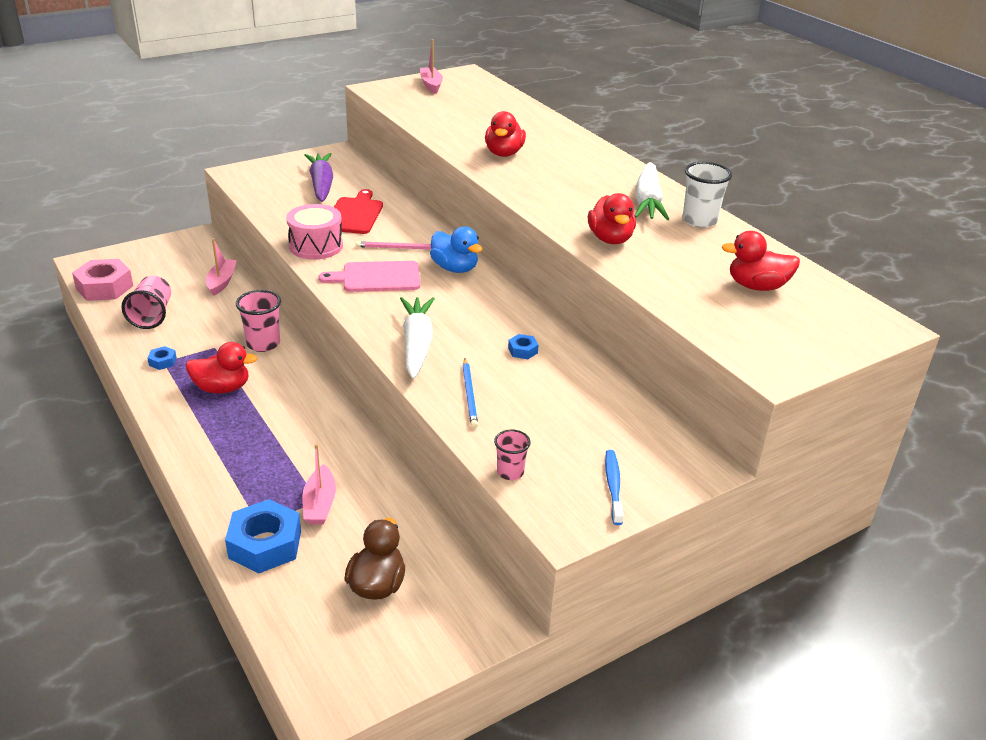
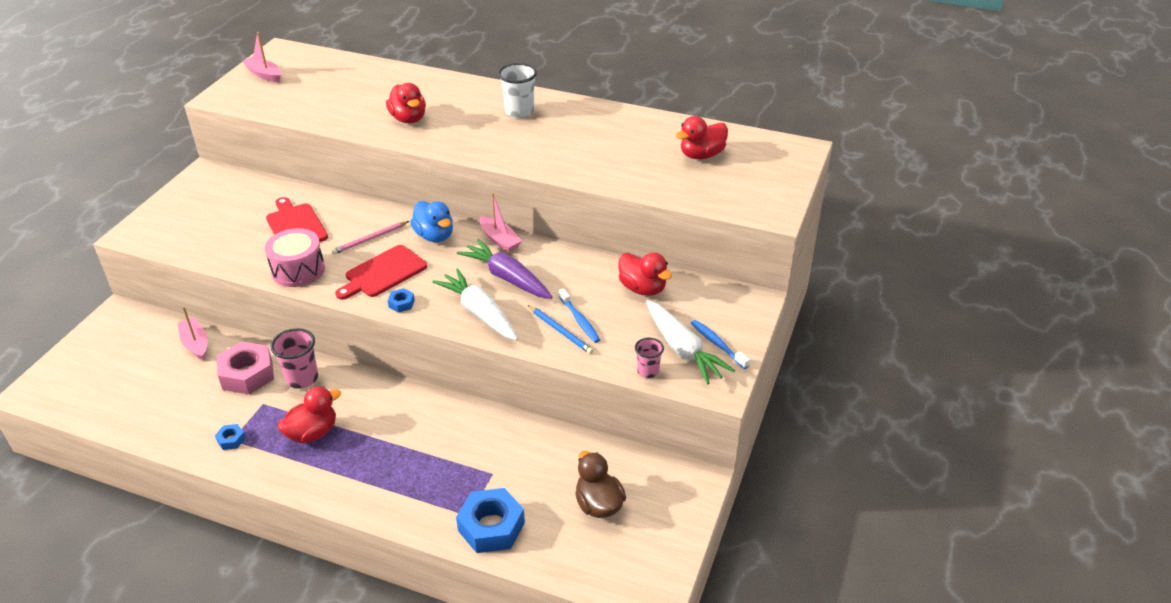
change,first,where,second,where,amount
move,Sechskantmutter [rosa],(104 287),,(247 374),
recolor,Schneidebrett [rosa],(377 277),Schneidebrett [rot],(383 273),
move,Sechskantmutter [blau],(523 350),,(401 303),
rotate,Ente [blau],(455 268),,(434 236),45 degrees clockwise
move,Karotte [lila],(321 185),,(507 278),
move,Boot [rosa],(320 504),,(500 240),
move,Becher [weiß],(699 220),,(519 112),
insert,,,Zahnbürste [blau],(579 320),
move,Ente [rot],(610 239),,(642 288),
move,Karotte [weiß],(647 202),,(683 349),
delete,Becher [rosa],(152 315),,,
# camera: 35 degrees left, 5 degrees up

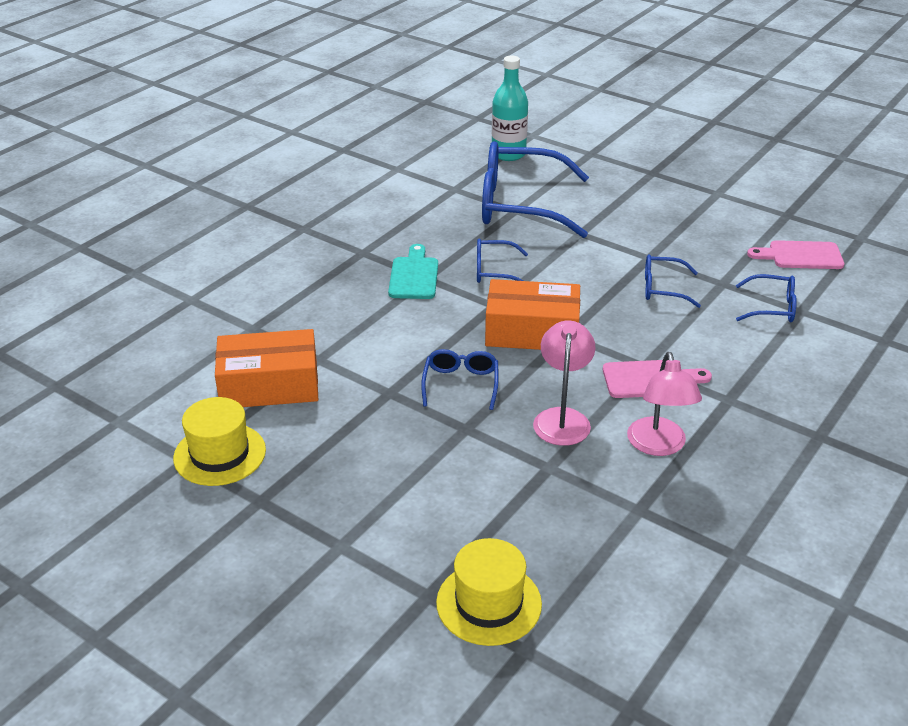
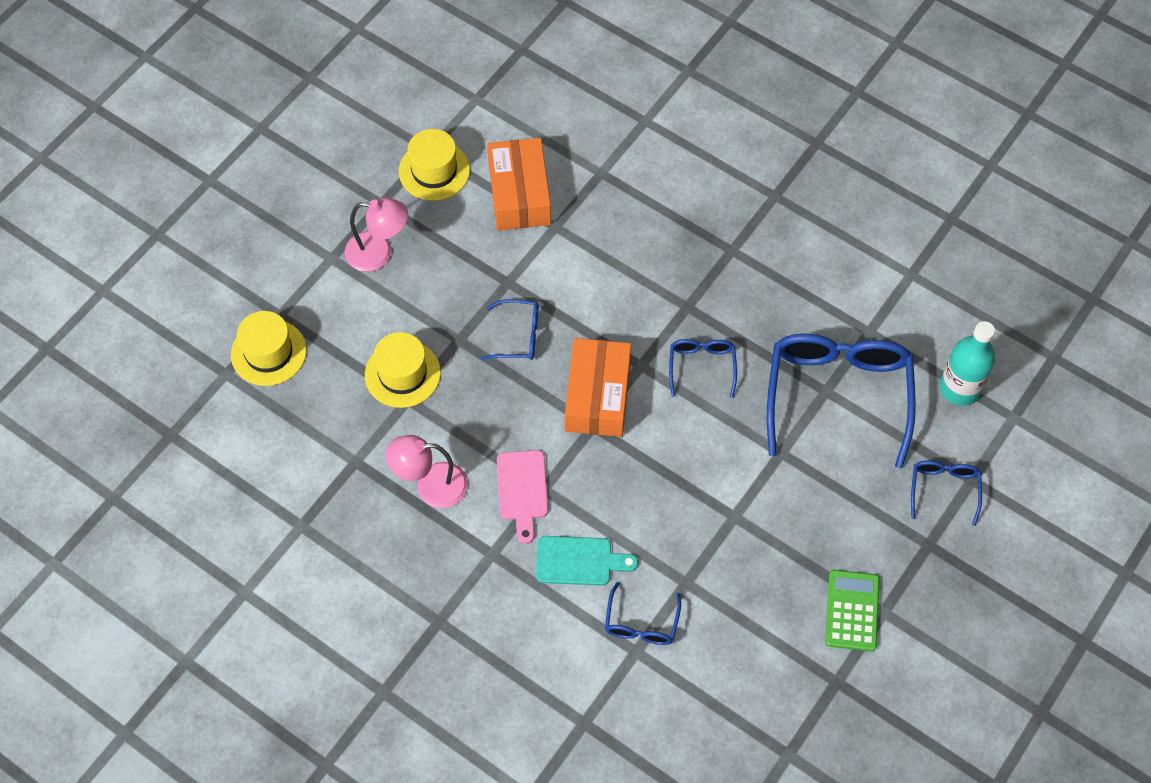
change,first,where,second,where,amount
move,Lampe [rosa],(562 418),,(379 253),
insert,,,Hut [gelb],(402 374),
move,Schneidebrett [türkis],(414 276),,(579 561),
insert,,,Taschenrechner [grün],(852 611),
move,Brille [blau],(663 288),,(944 490),
delete,Schneidebrett [rosa],(801 256),,,
# camera: 90 degrees right, 25 degrees up

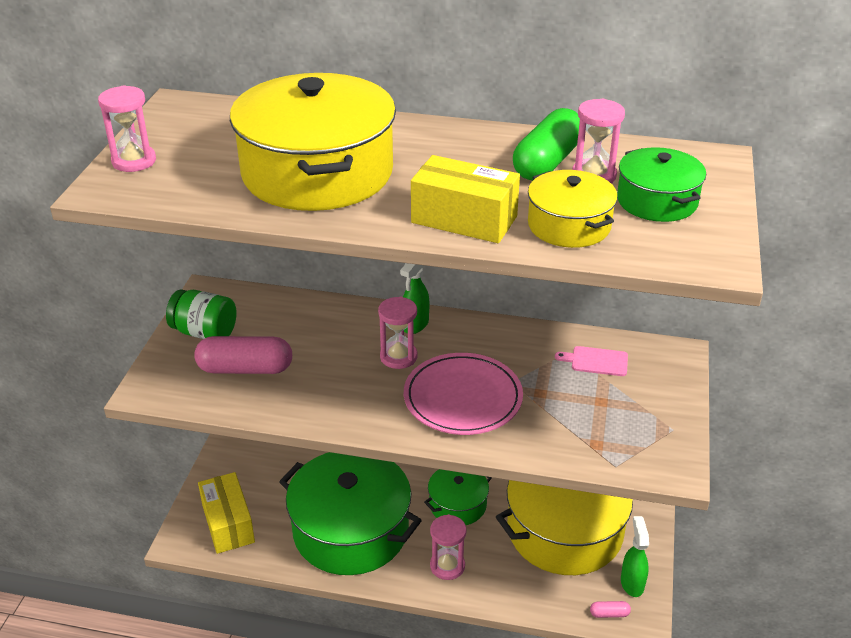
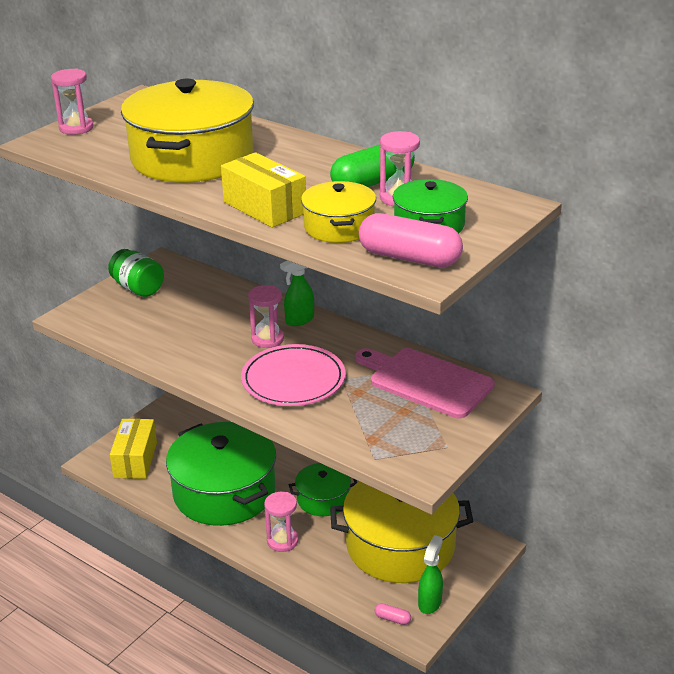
change,first,where,second,where,amount
resize,Schneidebrett [rosa],(596 361),,(426 381),x2.19
move,Kapsel [rosa],(245 369),,(409 258),
# camera: 25 degrees right, 5 degrees down

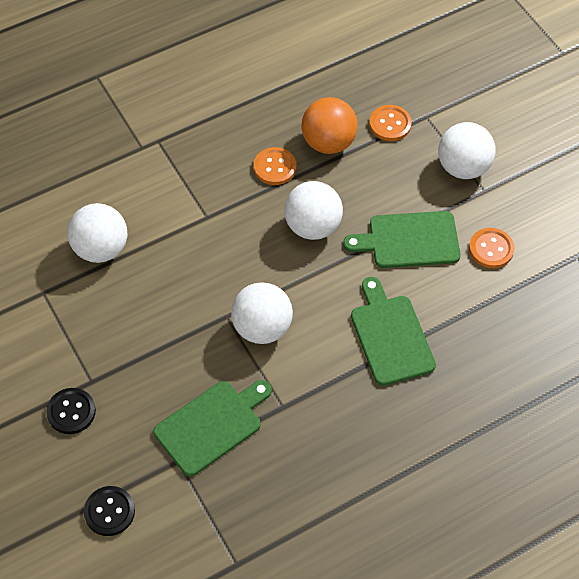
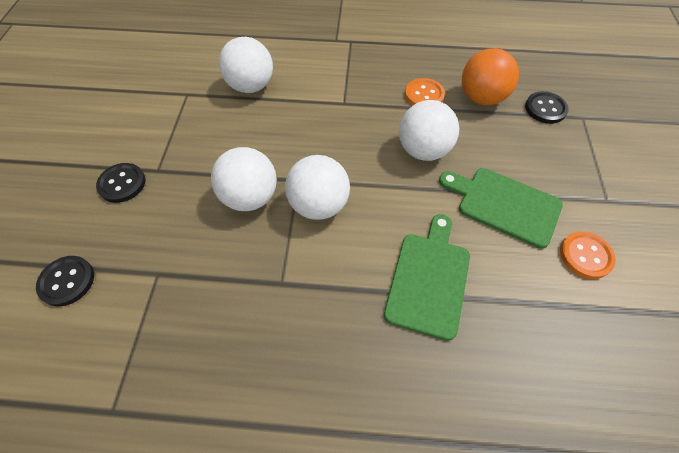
change,first,where,second,where,amount
move,Ball [weiß],(463 167),,(250 197),
recolor,Knopf [orange],(390 124),Knopf [schwarz],(545 109),
delete,Schneidebrett [grün],(212 425),,,
# camera: 35 degrees right, 0 degrees up

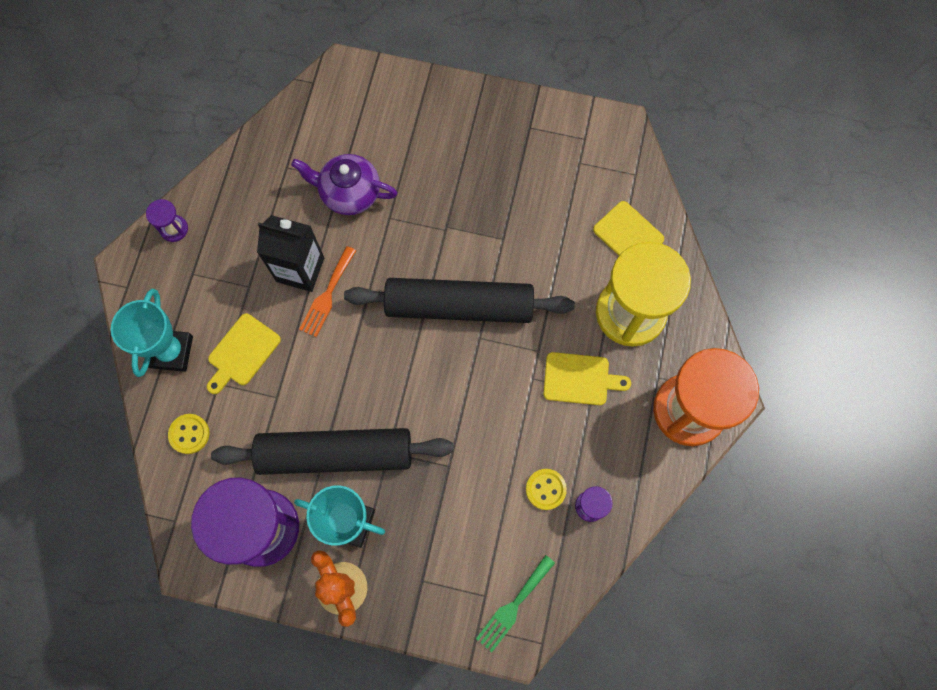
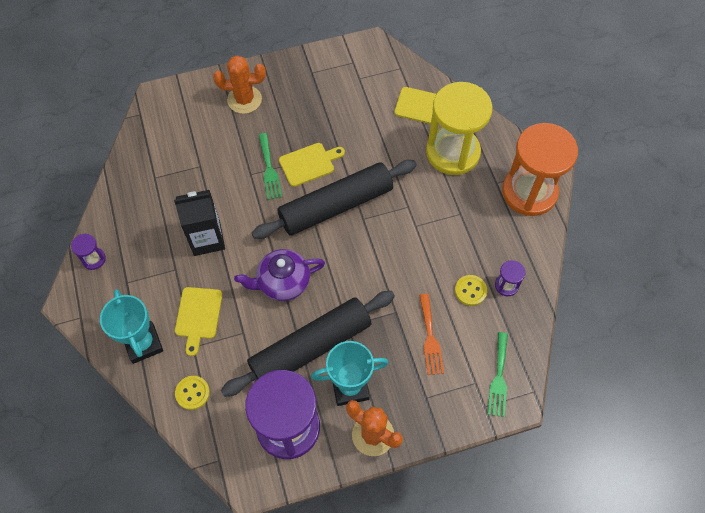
change,first,where,second,where,amount
insert,,,Kaktus [orange],(244 100),
move,Teekanne [lila],(349 193),,(283 282),
insert,,,Gabel [grün],(269 169),
move,Schneidebrett [gelb],(580 379),,(309 164),
move,Gabel [orange],(327 295),,(430 338),
# camera: 30 degrees left, 10 degrees down

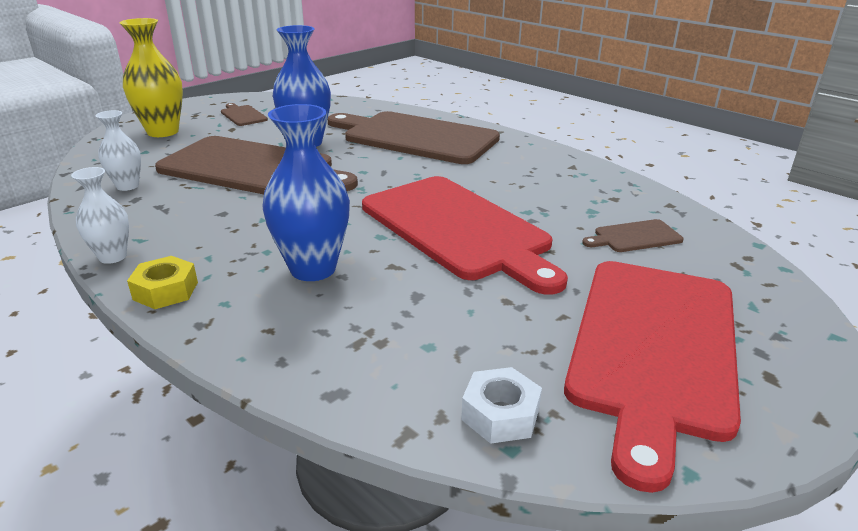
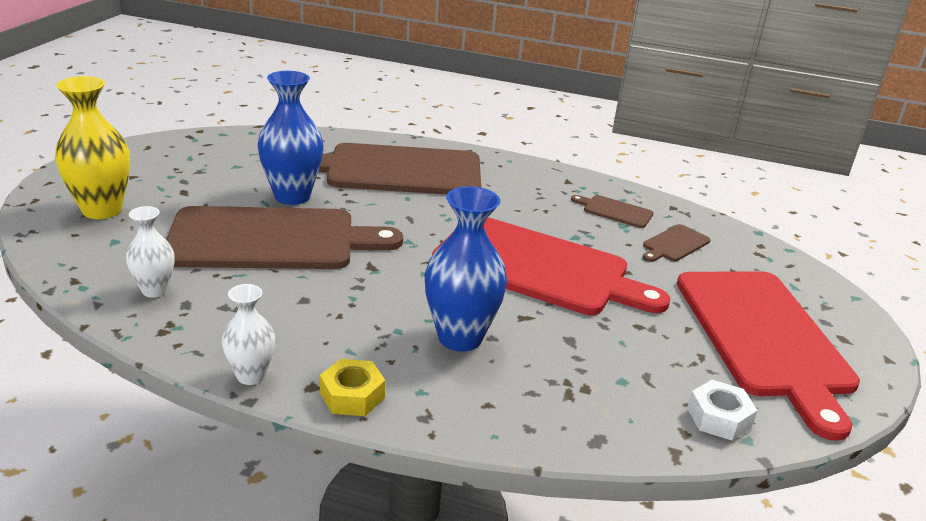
change,first,where,second,where,amount
move,Schneidebrett [braun],(242 115),,(615 211),
# camera: 30 degrees left, 0 degrees up

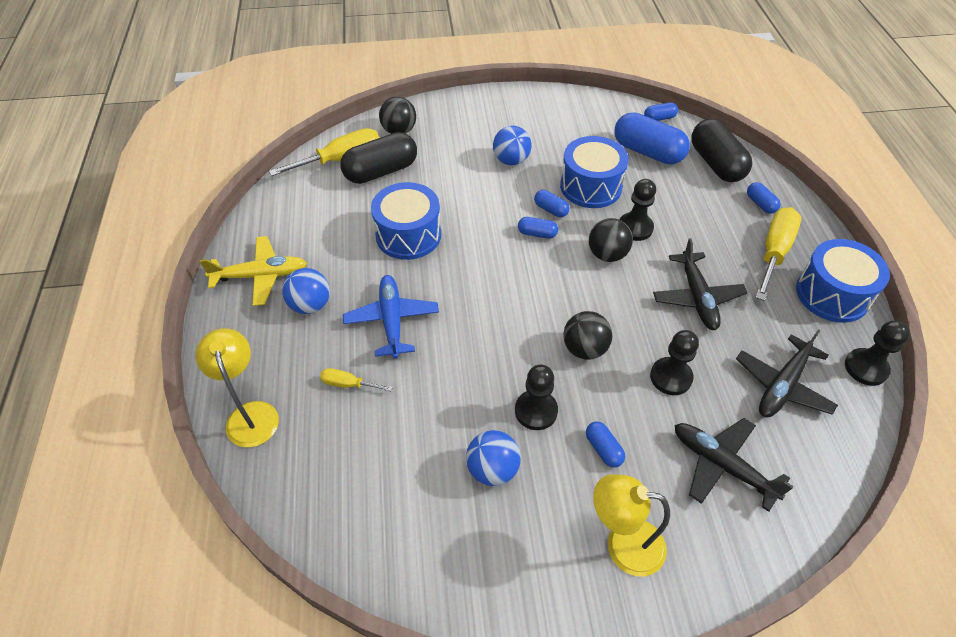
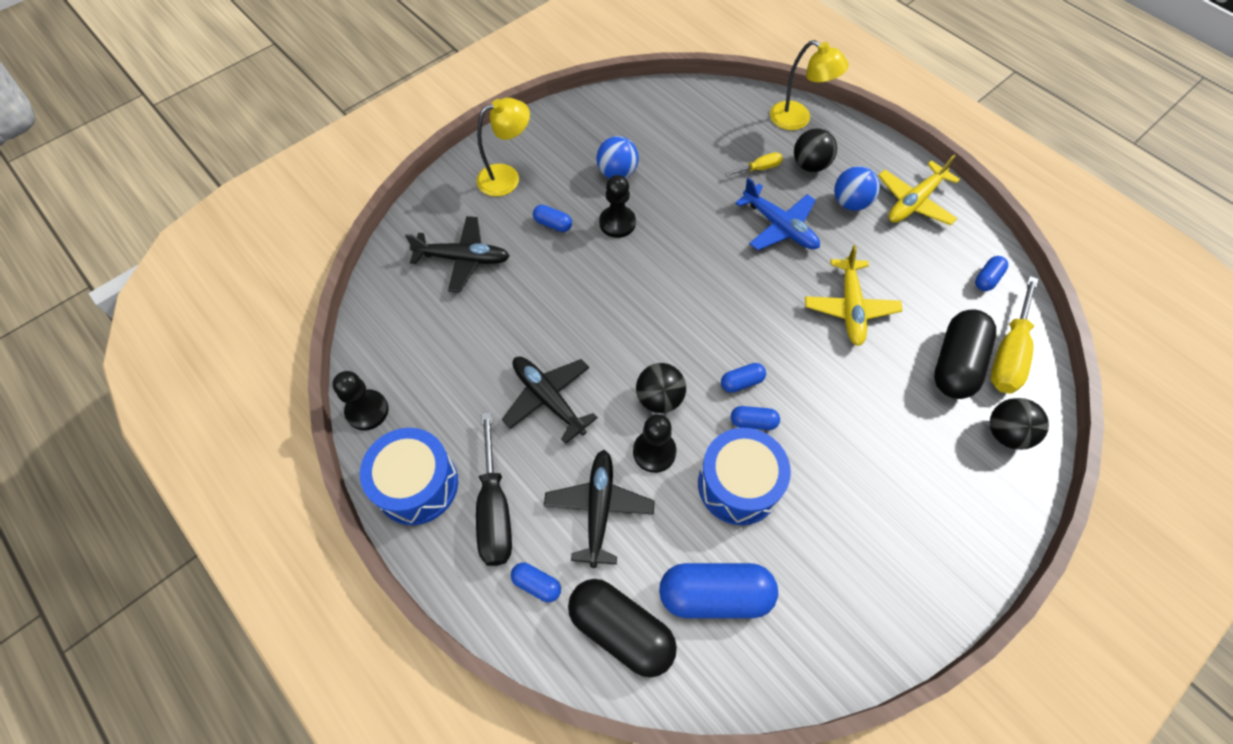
change,first,where,second,where,amount
recolor,Schraubenzieher [gelb],(774 252),Schraubenzieher [schwarz],(494 510),
move,Flugzeug [schwarz],(782 385),,(599 508),
move,Ball [schwarz],(584 349),,(810 165),
replace,Trommel [blau],(408 235),Flugzeug [gelb],(850 307),
move,Kapsel [blau],(659 118),,(987 279),
delete,Ball [blau],(511 160),,,
delete,Bauer [schwarz],(671 377),,,
# camera: 145 degrees right, 10 degrees up

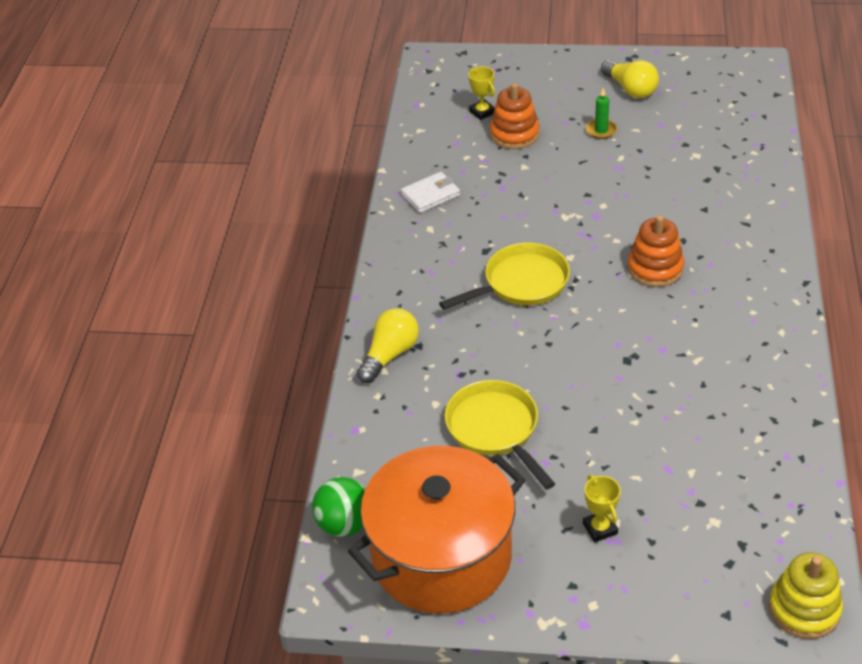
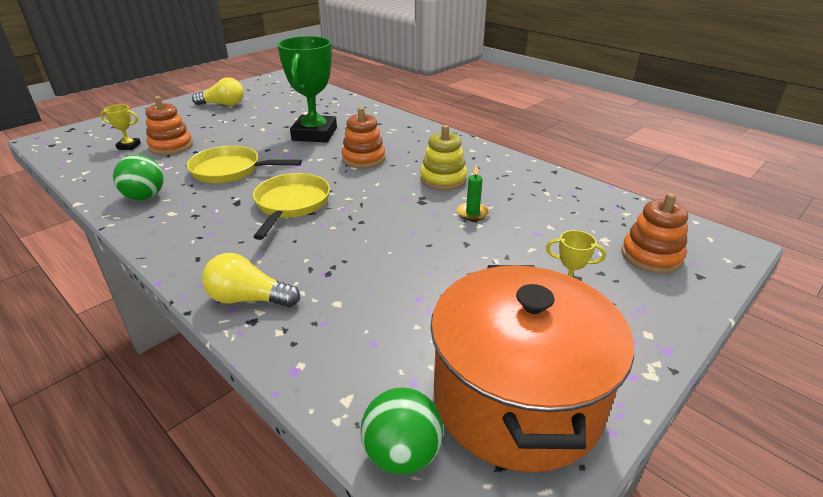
change,first,where,second,where,amount
replace,Geldbörse [weiß],(430 195),Ball [grün],(145 197),
move,Pfanne [gelb],(495 429),,(230 170),
rotate,Glühbirne [gelb],(390 355),,(248 299),60 degrees counterclockwise
insert,,,Pokal [grün],(314 134),
move,Stapelspielzeug [gelb],(804 609),,(443 179),
move,Kerze [grün],(601 130),,(472 213),
insert,,,Stapelspielzeug [orange],(651 256),
# camera: 55 degrees left, 10 degrees down

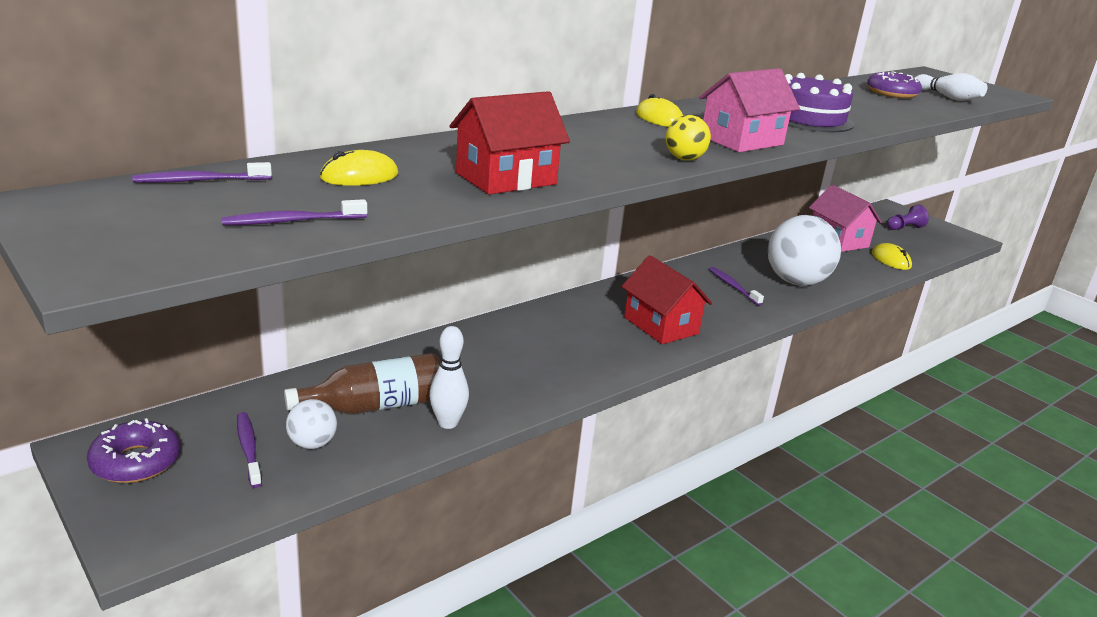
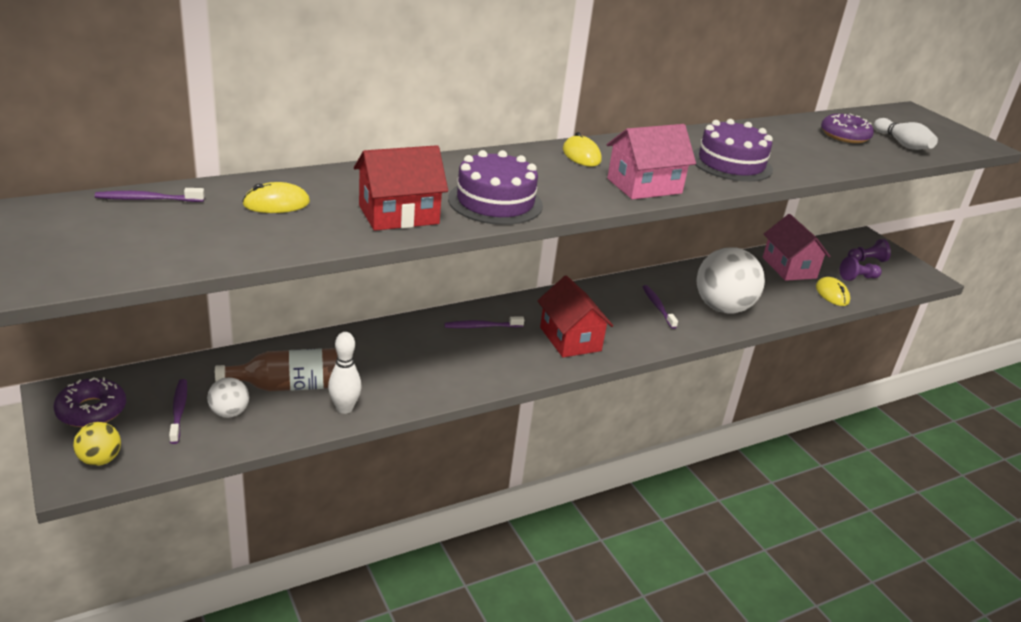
change,first,where,second,where,amount
move,Ball [gelb],(684 159),,(100 460),
move,Zahnbürste [lila],(292 221),,(482 326),
insert,,,Kuchen [lila],(495 202),
insert,,,Bauer [lila],(857 278),
# camera: 10 degrees right, 5 degrees up

